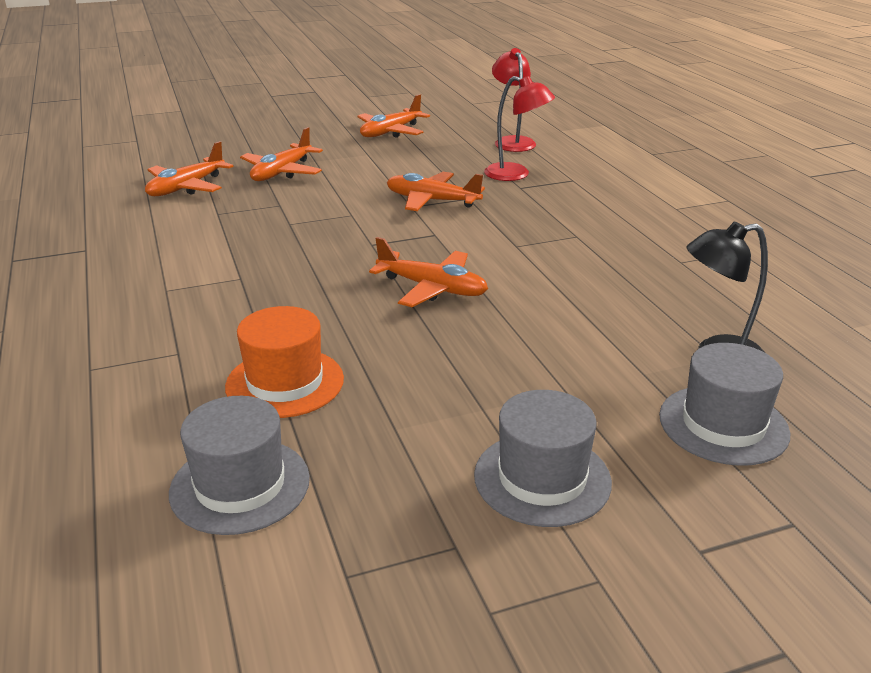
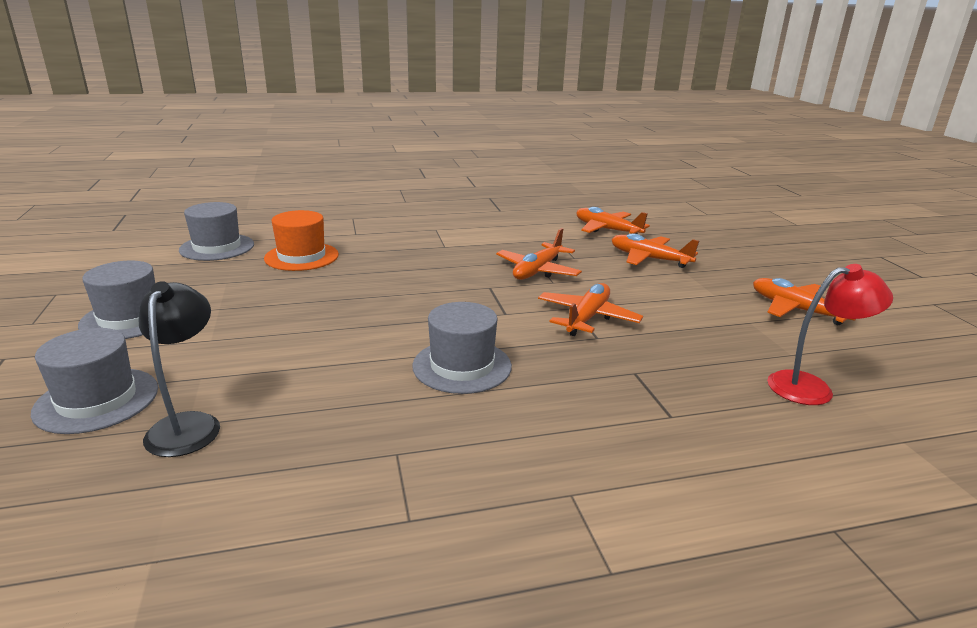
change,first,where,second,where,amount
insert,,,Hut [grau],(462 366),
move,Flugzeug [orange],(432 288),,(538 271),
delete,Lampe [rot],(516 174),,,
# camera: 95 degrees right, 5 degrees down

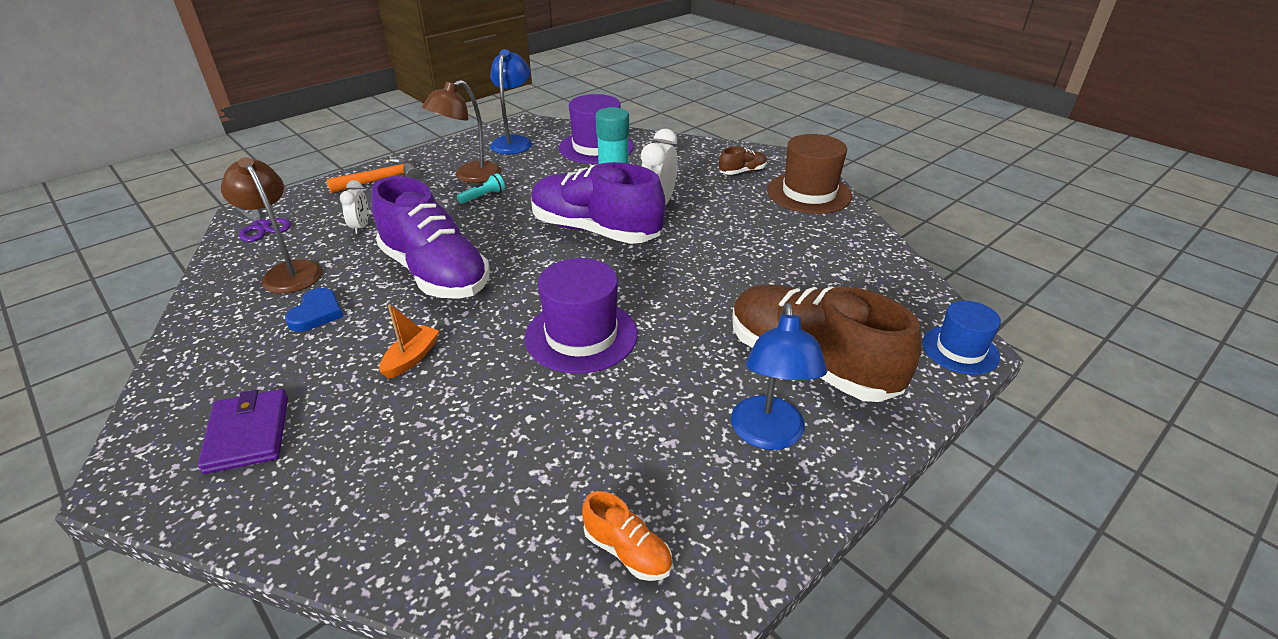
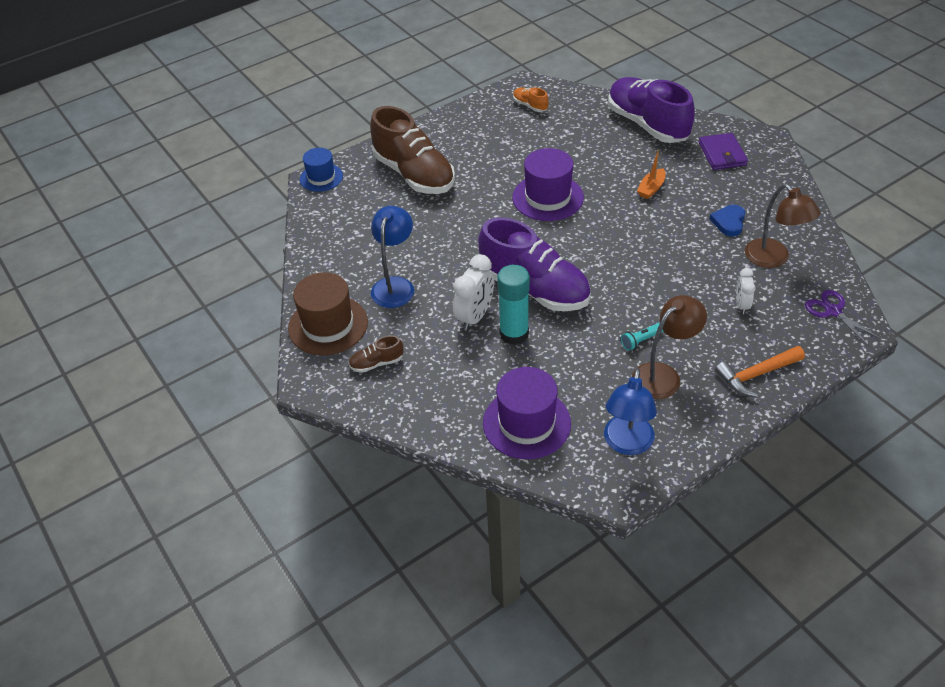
change,first,where,second,where,amount
move,Lampe [blau],(768 435),,(395 285),
move,Schuh [lila],(435 273),,(647 124),
# camera: 170 degrees left, 10 degrees up

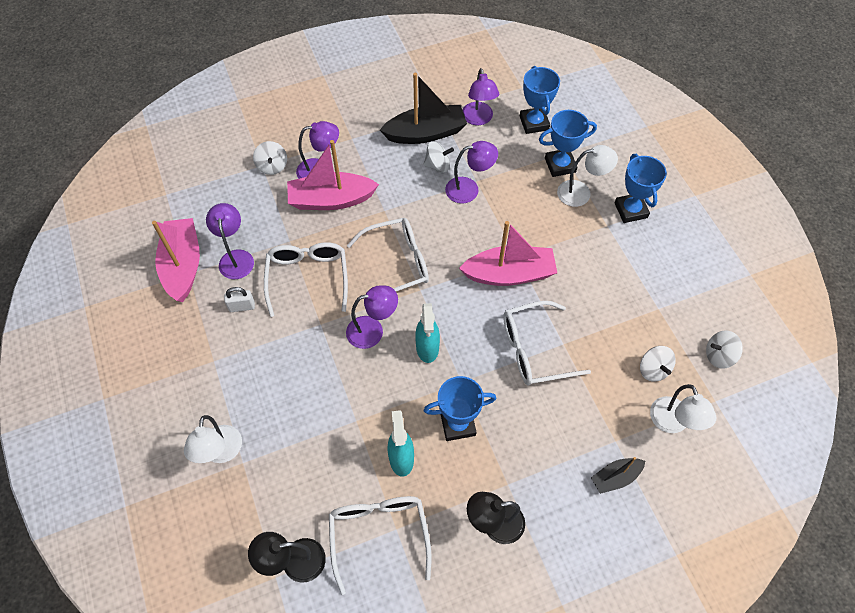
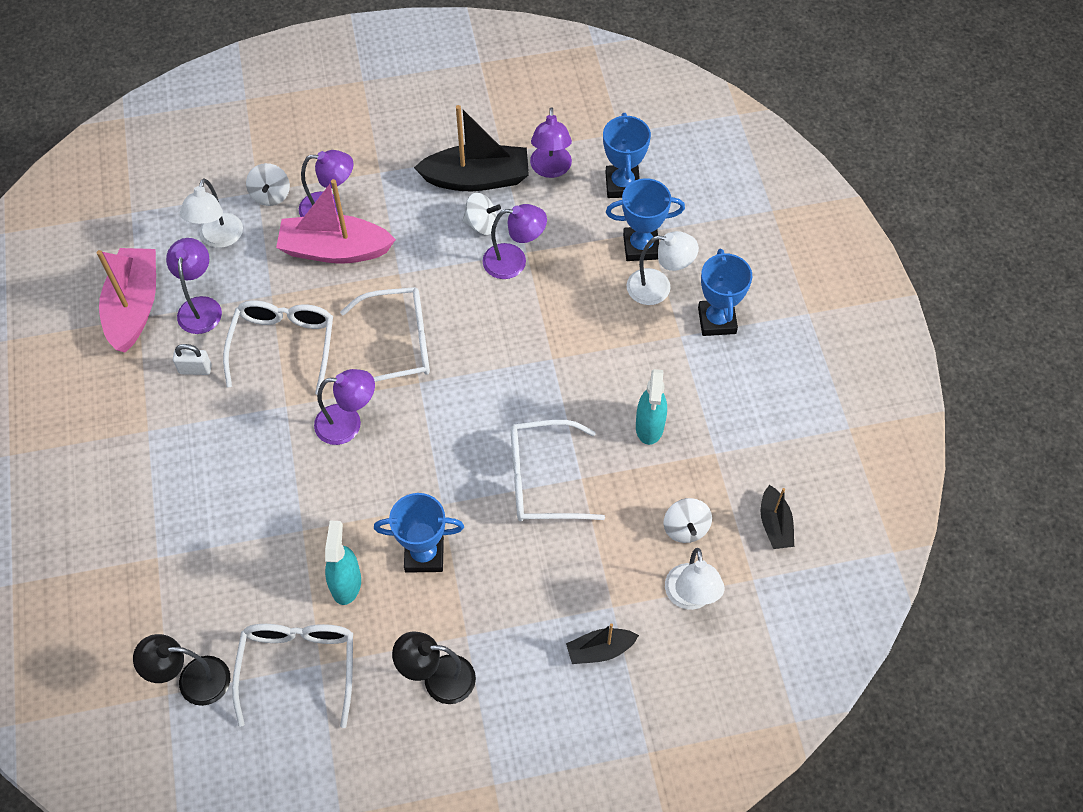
change,first,where,second,where,amount
move,Lampe [weiß],(221 453),,(218 238),
move,Sprühflasche [türkis],(427 347),,(649 426),
replace,Kreisel [weiß],(719 356),Boot [schwarz],(775 524),
delete,Boot [rosa],(509 274),,,
# camera: 10 degrees right, 0 degrees up

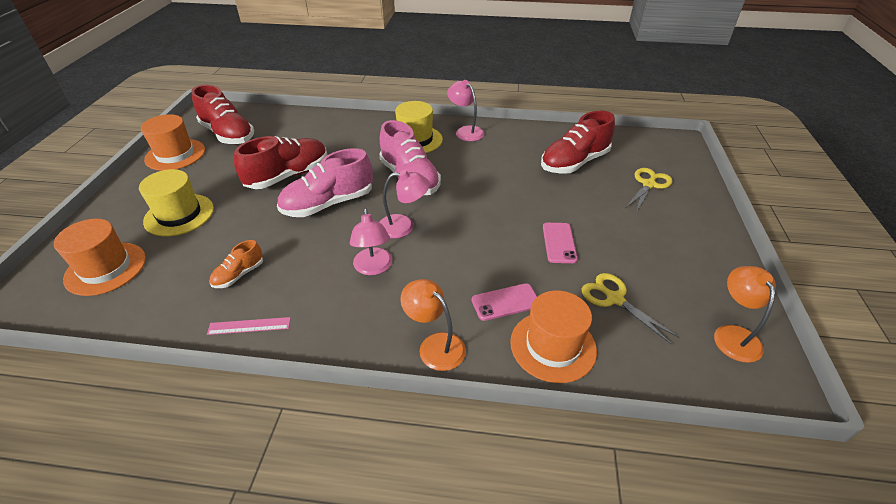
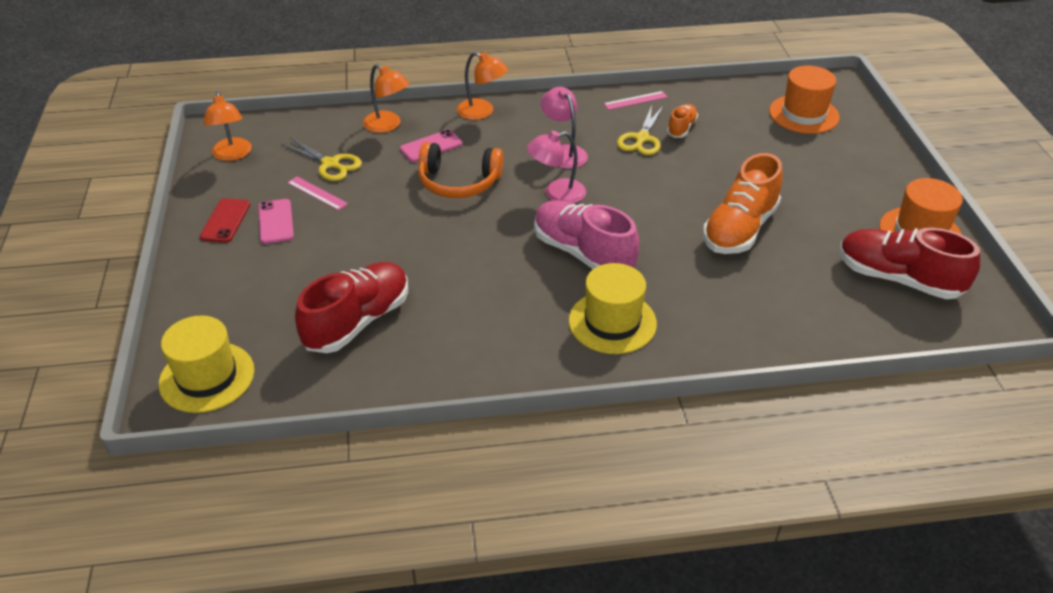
change,first,where,second,where,amount
move,Hut [gelb],(179 215),,(207 377),
insert,,,Handy [rot],(225 221),
move,Handy [rosa],(559 243),,(276 222),
insert,,,Lineal [rosa],(317 193),
replace,Hut [orange],(553 346),Lampe [orange],(388 125),
insert,,,Kopfhörer [orange],(459 182),
move,Schere [gelb],(648 184),,(642 138),
recolor,Schuh [rot],(288 176),Schuh [orange],(739 229),
delete,Schuh [rosa],(328 204),,,
delete,Lampe [rosa],(465 131),,,
# camera: 165 degrees right, 0 degrees up

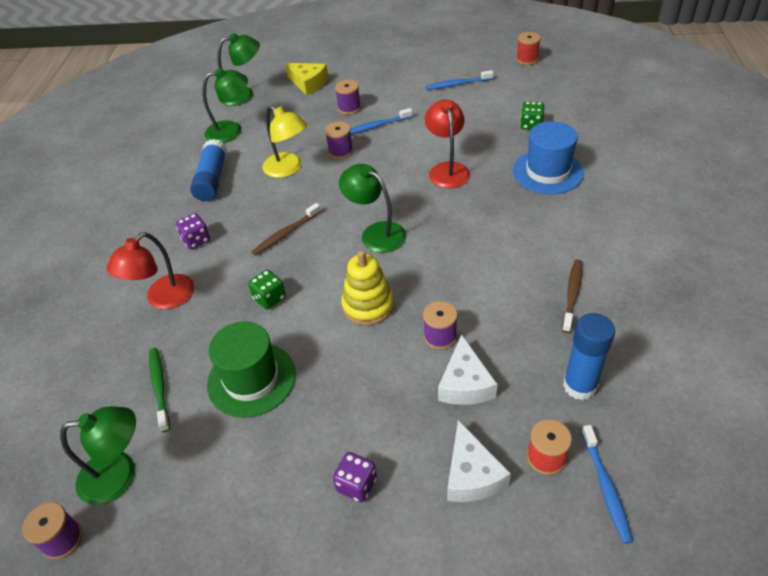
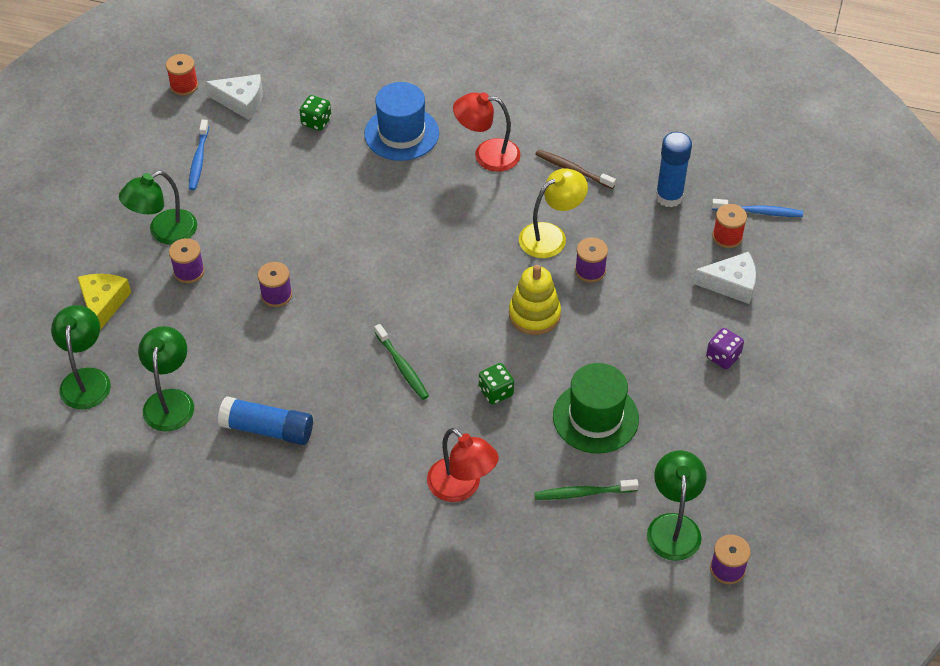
change,first,where,second,where,amount
rotate,Käse [gelb],(308 83),,(103 304),45 degrees counterclockwise
move,Lampe [grün],(376 233),,(164 232),
move,Käse [weiß],(465 383),,(241 101),
recolor,Zahnbürste [braun],(286 233),Zahnbürste [grün],(402 366),
move,Lampe [rot],(447 169),,(487 154),
move,Lampe [gelb],(288 169),,(551 236),
delete,Spielwürfel [lila],(196 240),,,
delete,Zahnbürste [blau],(376 126),,,
# camera: 80 degrees left, 5 degrees up

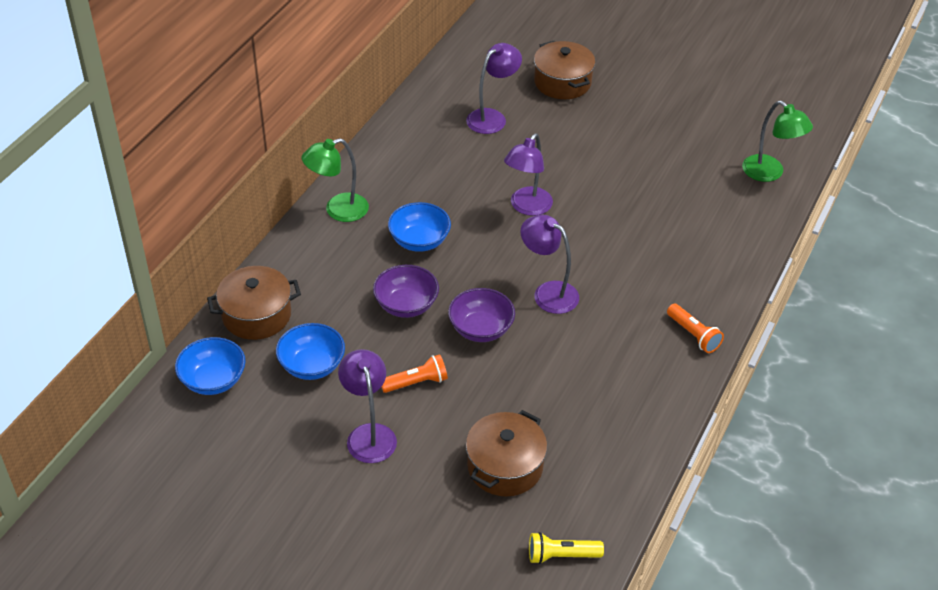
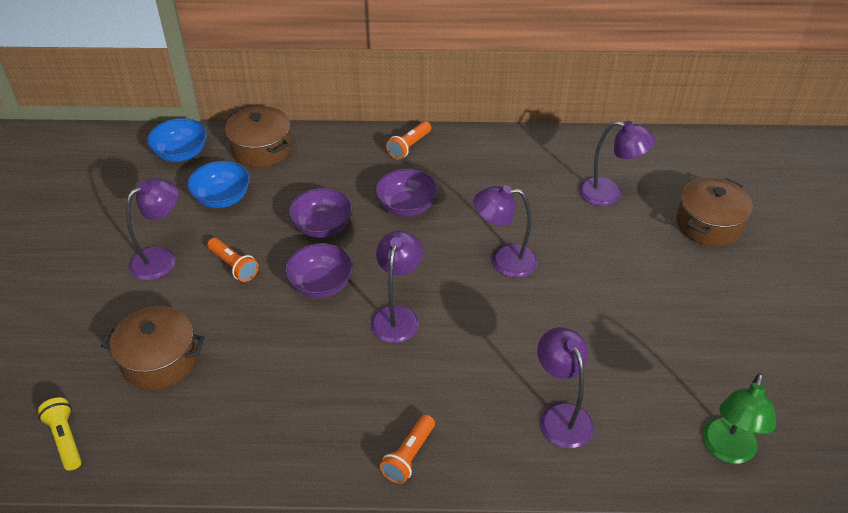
change,first,where,second,where,amount
recolor,Schüssel [blau],(419 241),Schüssel [lila],(406 206),
replace,Lampe [grün],(338 210),Taschenlampe [orange],(409 146),
insert,,,Lampe [lila],(561 416),
# camera: 65 degrees right, 0 degrees up

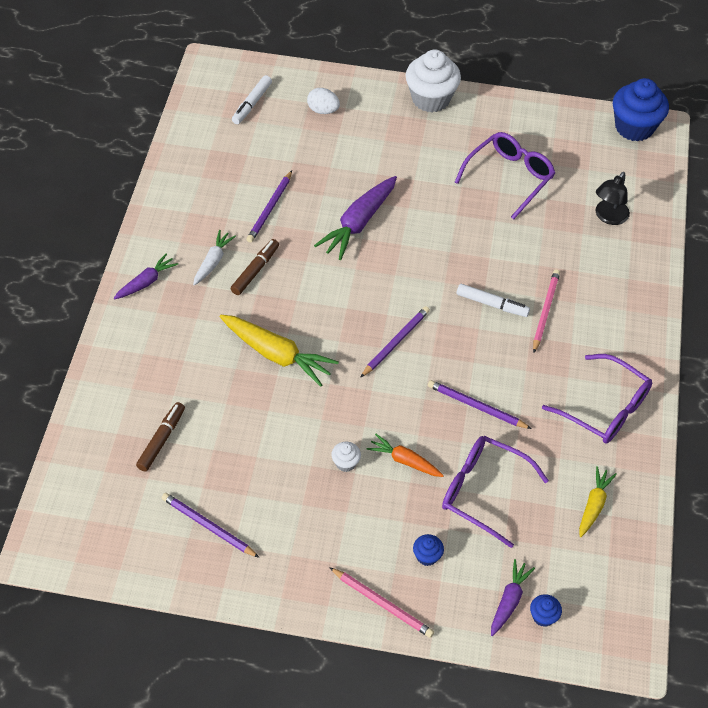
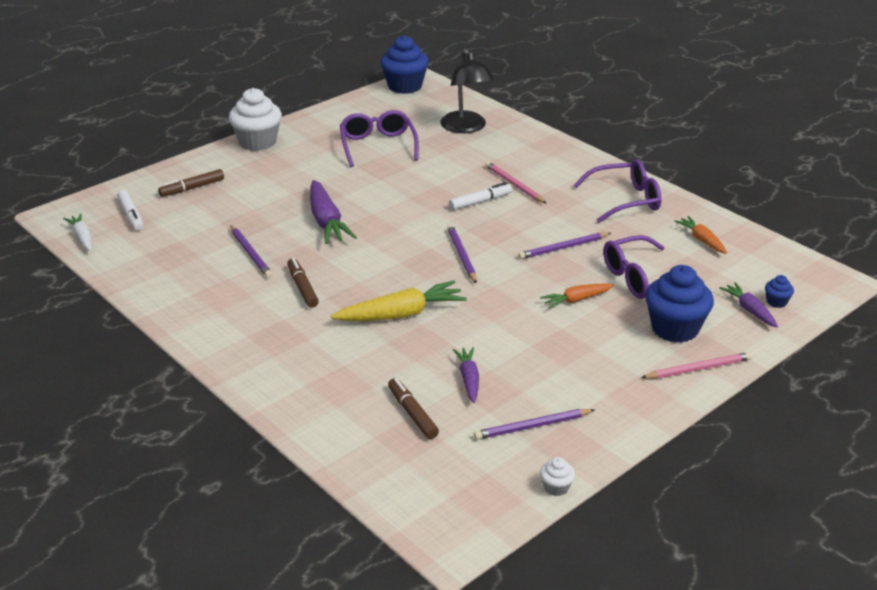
change,first,where,second,where,amount
move,Karotte [weiß],(213 261),,(82 237),
replace,Ei [weiß],(323 110),Filzstift [braun],(192 188),
resize,Lampe [schwarz],(608 217),,(466 128),x1.54
move,Karotte [lila],(146 282),,(468 379),
move,Muffin [weiß],(345 463),,(556 487),
resize,Muffin [blau],(427 556),,(675 328),x2.28
recolor,Karotte [gelb],(593 505),Karotte [orange],(701 240),
# camera: 50 degrees left, 20 degrees down

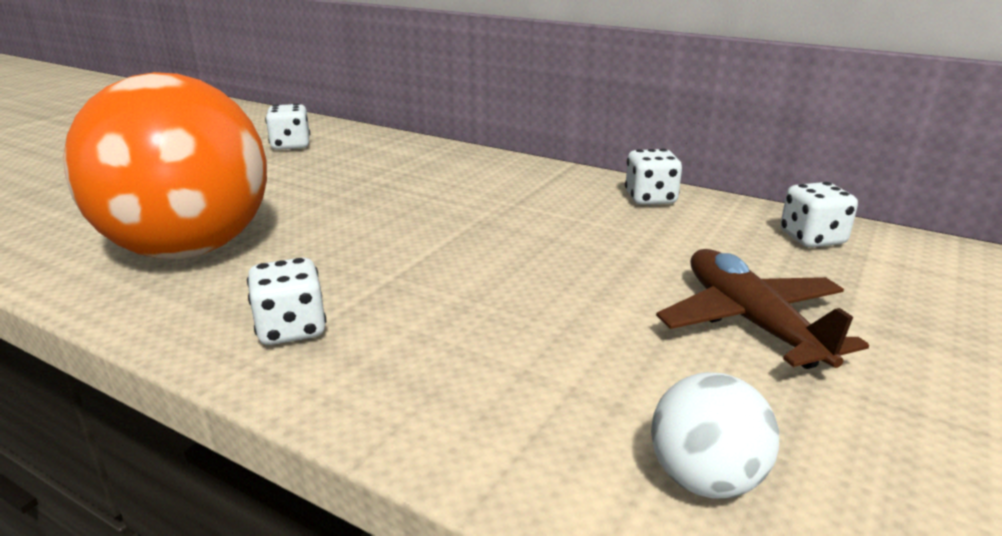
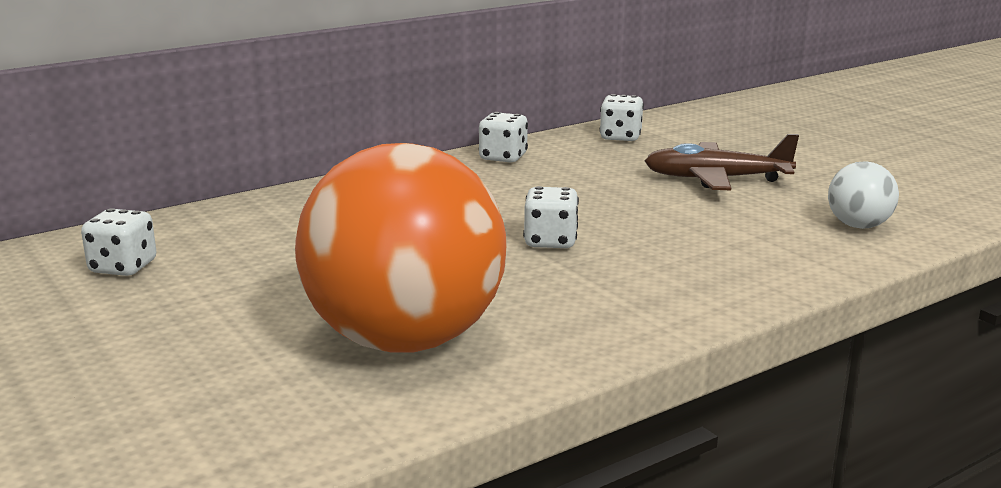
change,first,where,second,where,amount
move,Spielwürfel [weiß],(291 329),,(550 241),
# camera: 65 degrees left, 5 degrees down

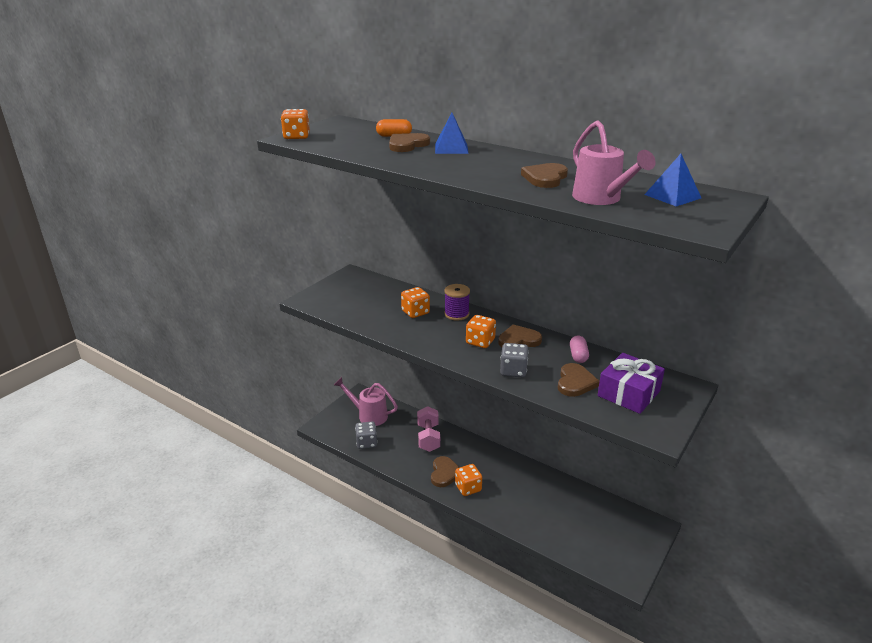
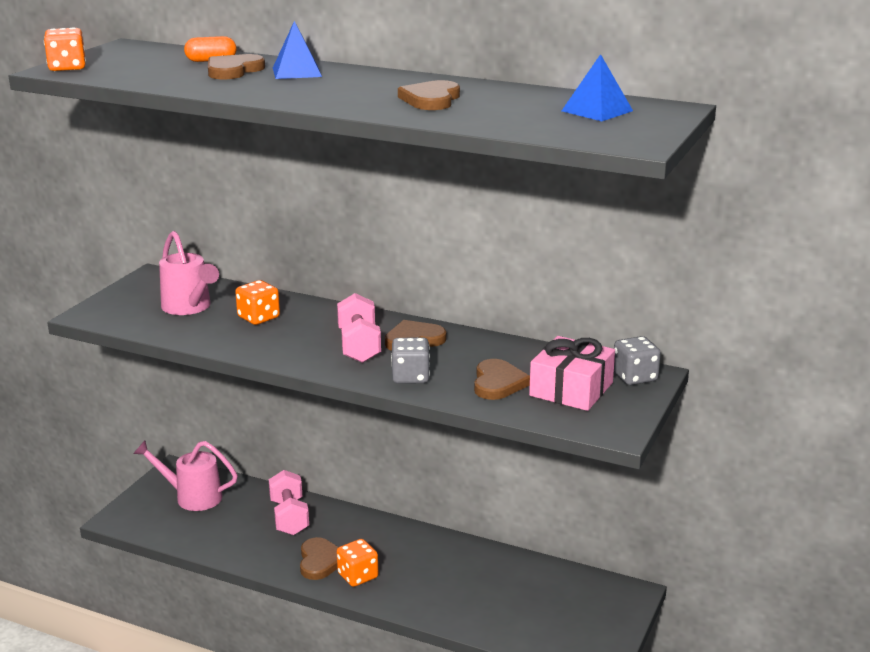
change,first,where,second,where,amount
move,Gießkanne [rosa],(601 199),,(189 307),
replace,Spielwürfel [orange],(480 342),Hantel [rosa],(359 346),
recolor,Geschenk [lila],(628 393),Geschenk [rosa],(571 389),
move,Spielwürfel [grau],(366 443),,(634 377),
delete,Garnrolle [lila],(456 314),,,
delete,Kapsel [rosa],(578 356),,,
# camera: 10 degrees left, 5 degrees down

